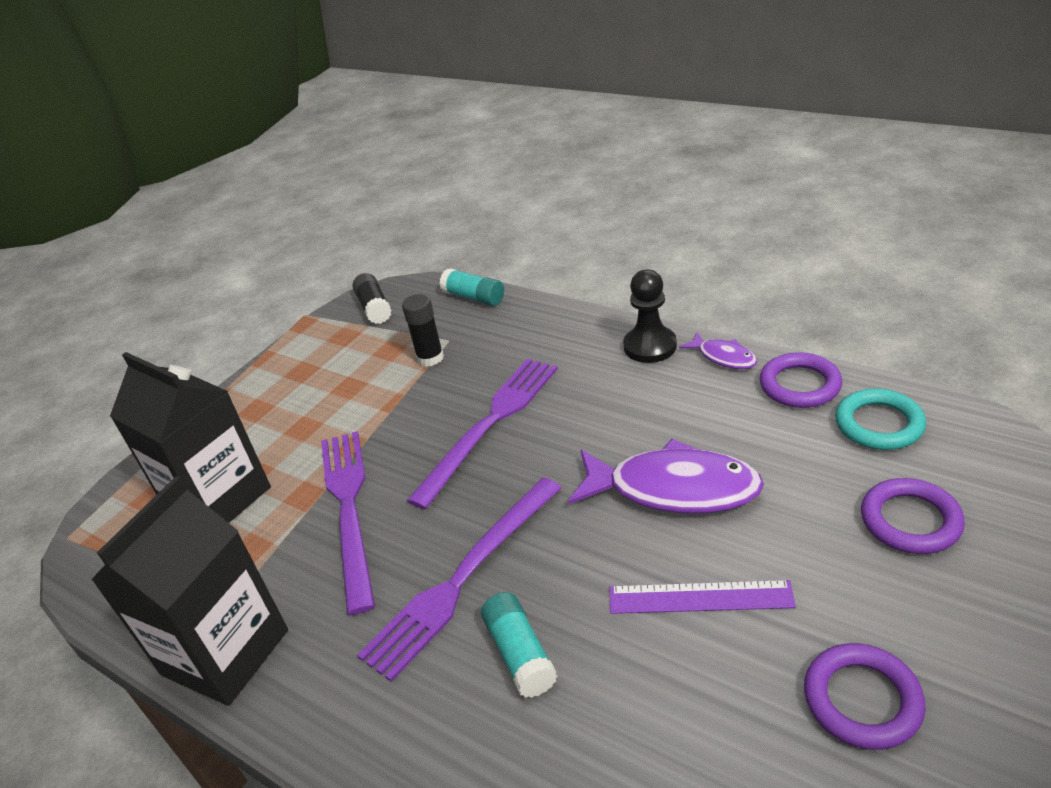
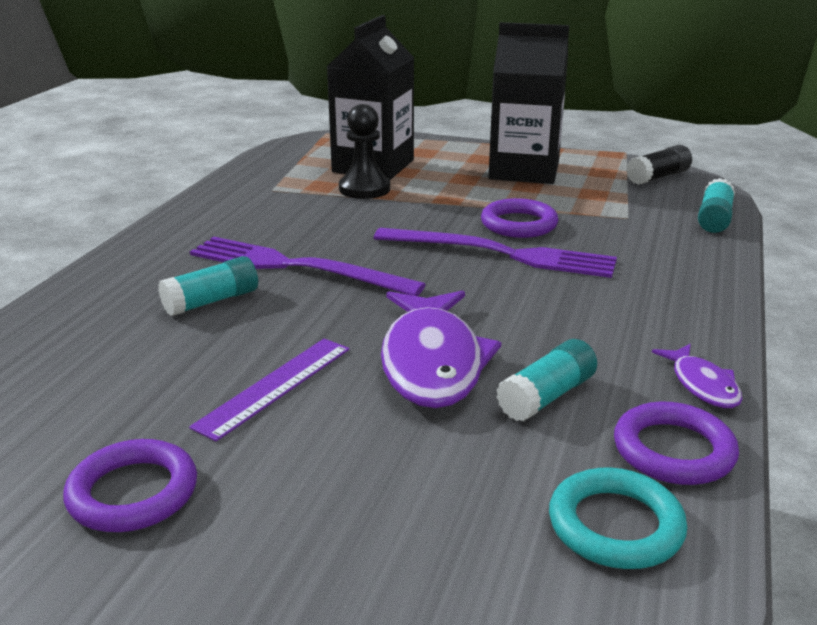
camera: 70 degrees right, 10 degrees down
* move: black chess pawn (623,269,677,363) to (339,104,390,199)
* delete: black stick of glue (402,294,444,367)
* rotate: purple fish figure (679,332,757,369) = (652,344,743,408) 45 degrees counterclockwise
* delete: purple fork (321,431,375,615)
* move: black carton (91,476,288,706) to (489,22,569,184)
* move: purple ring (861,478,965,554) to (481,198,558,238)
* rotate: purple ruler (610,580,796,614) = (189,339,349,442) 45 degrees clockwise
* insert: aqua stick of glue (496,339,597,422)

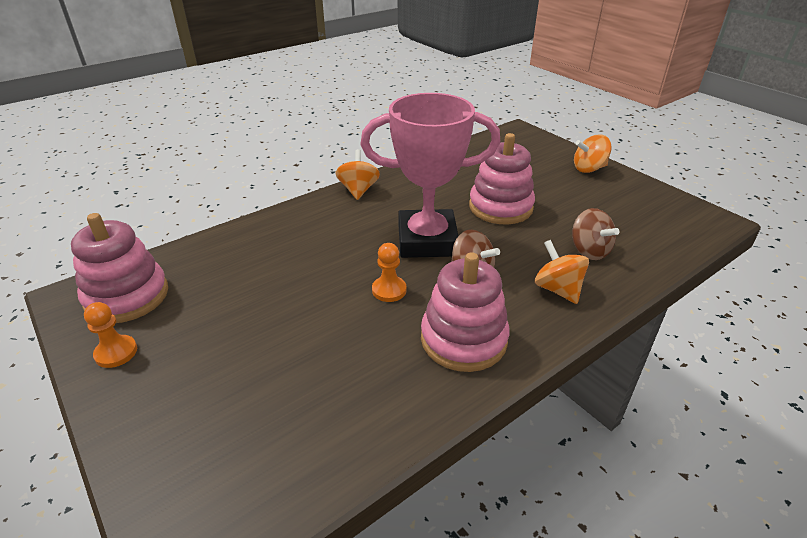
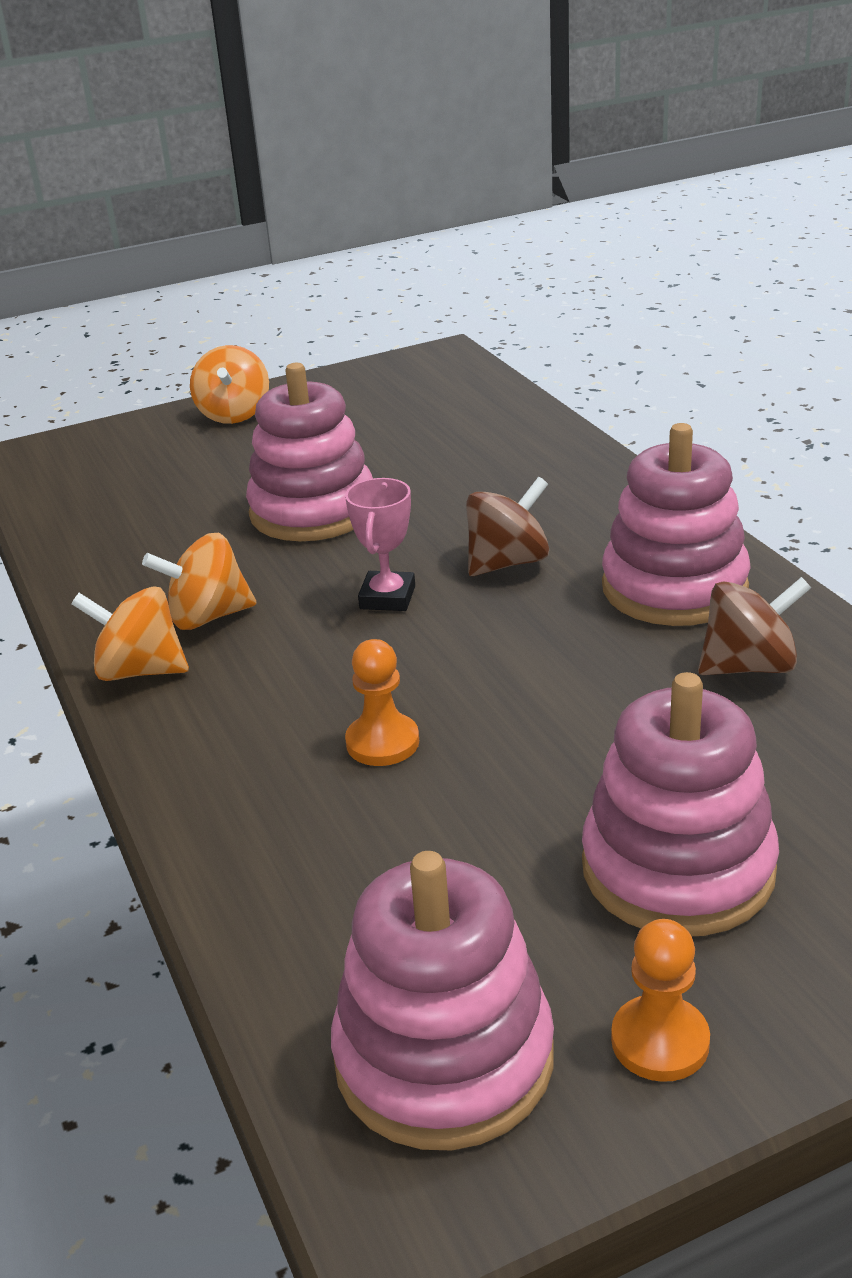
camera: 75 degrees left, 5 degrees down
* resize: pink prize cup (360,93,500,258) = (345,478,415,611) x0.42
* move: brown whirligig (572,208,620,260) to (698,577,811,675)
* move: orange-coloured whirligig (535,240,589,304) to (142,533,256,630)
* move: orange-coloured chess pawn (372,243,407,302) to (345,639,419,766)
* insert: pink stacking rings (582,672,779,936)

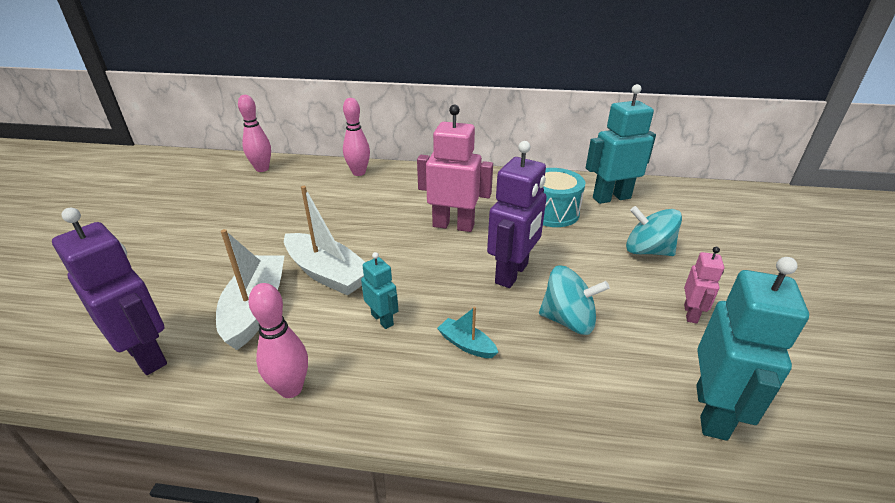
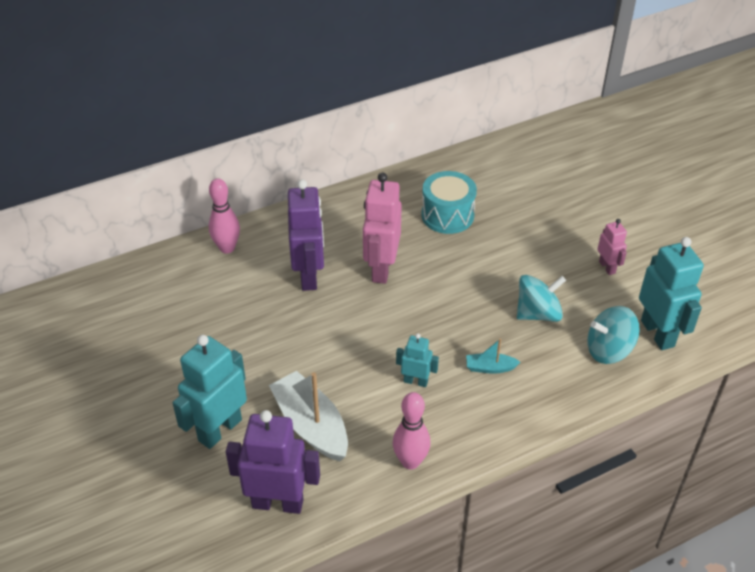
camera: 35 degrees left, 10 degrees up
* move: aqua robot figure (586,84,656,204) to (172,335,247,449)
* delete: pink tenpin (238,95,271,172)
* rotate: pink robot figure (417,105,493,232) = (363,173,402,284) 60 degrees counterclockwise
* move: purple robot figure (487,141,547,288) to (288,180,324,291)
* delete: snow-white sailboat (284,186,365,296)
* move: aqua whirligig (626,206,682,256) to (587,306,640,364)

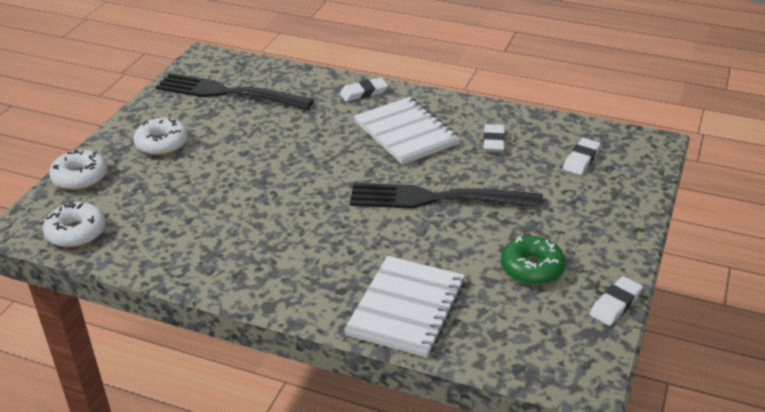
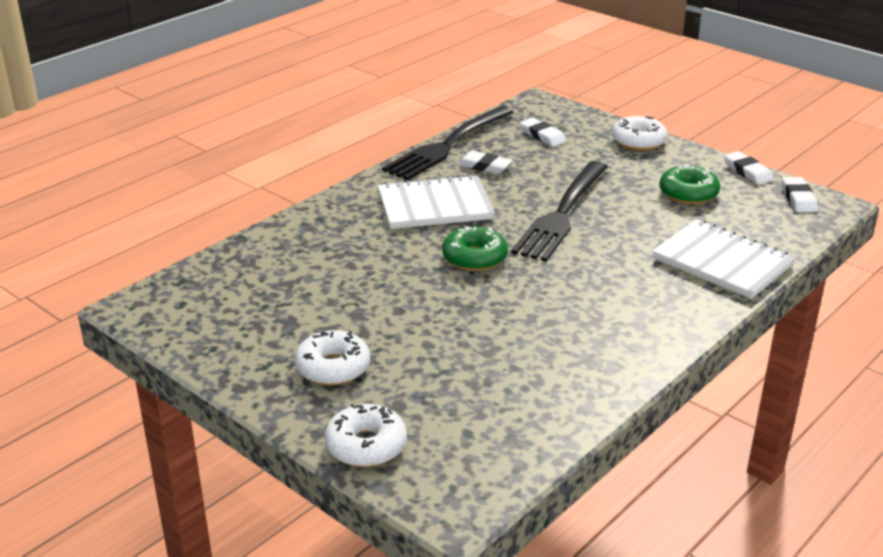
camera: 70 degrees left, 5 degrees down
* move: black fork (156,73,314,110) to (382,106,514,180)
* move: snow-white gum eraser (340,78,388,102) to (782,177,818,212)
* move: snow-white donut (43,202,106,248) to (612,116,668,151)
* insert: green donut (442,226,508,271)

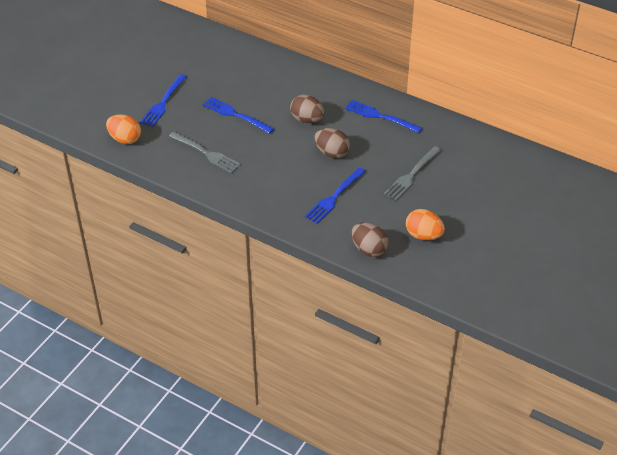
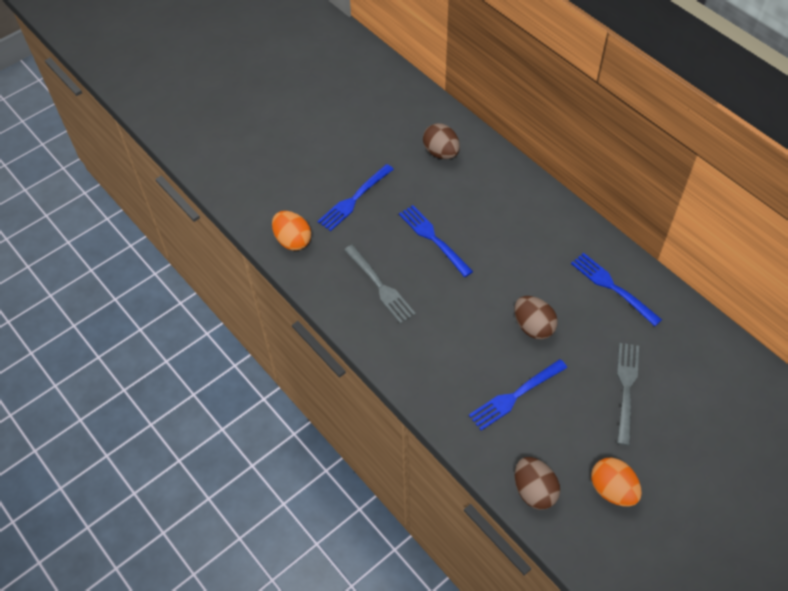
camera: 20 degrees right, 10 degrees up
* move: brown egg shape (290,95,324,123) to (423,123,460,159)
* rotate: ash-grey fork (384,146,442,200) = (617,343,639,446) 135 degrees clockwise

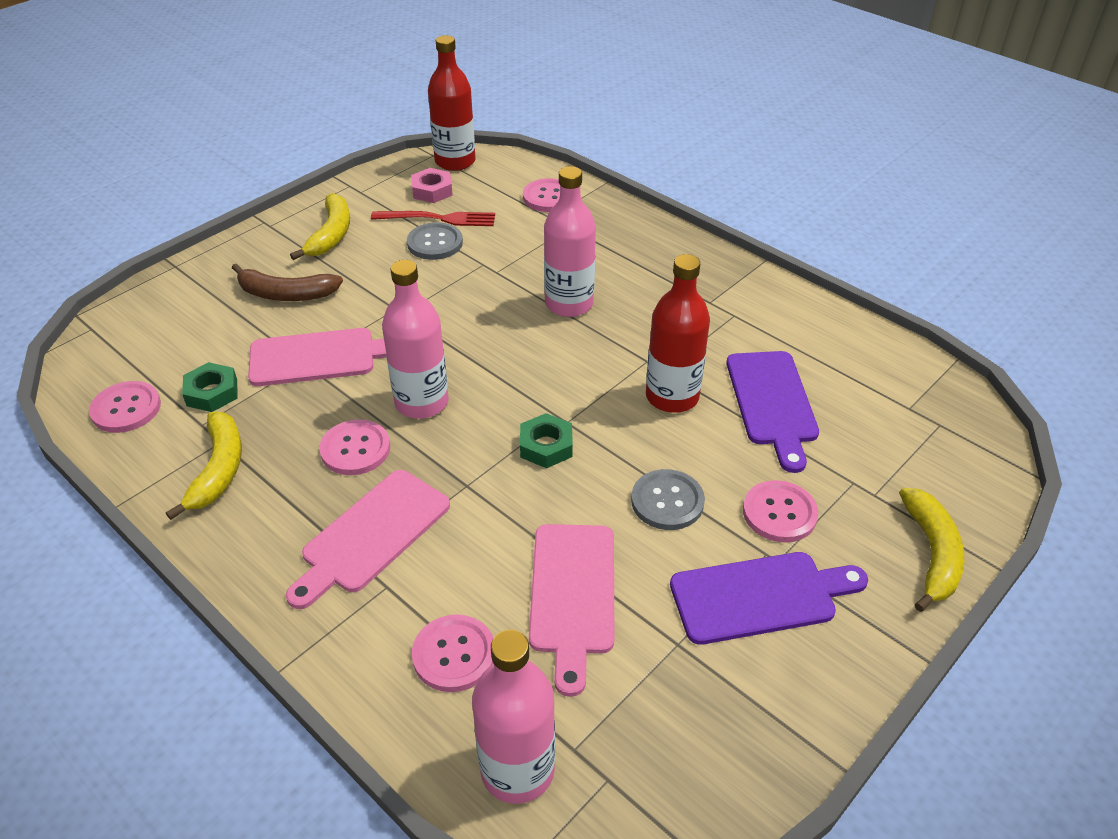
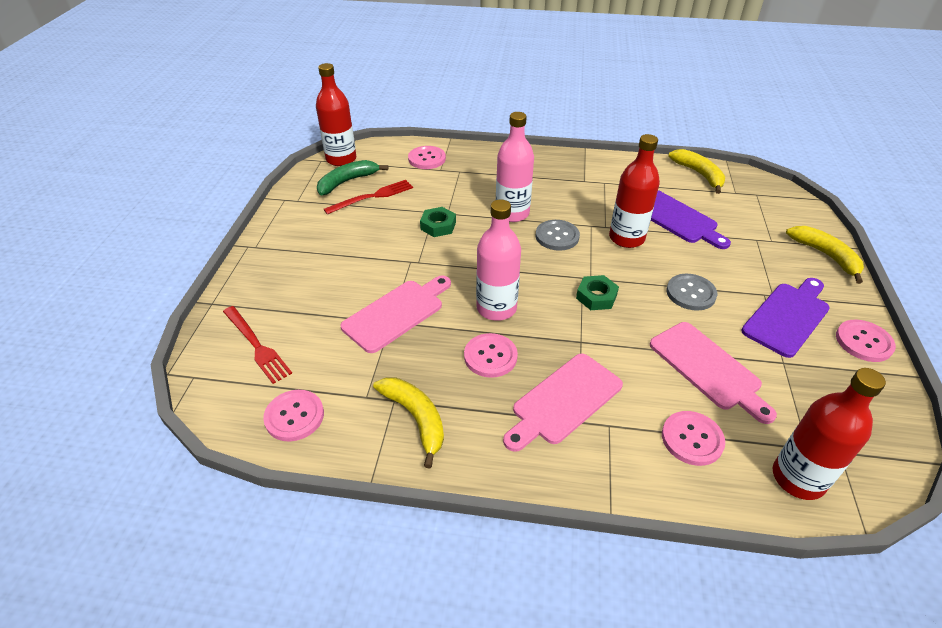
camera: 35 degrees left, 0 degrees up
* replace: pink nut (411,168,452,203) to green banana (317,160,388,195)
* move: bright yellow banana (290,193,350,260) to (668,149,725,194)
* move: ash-grey sewing button (407,222,463,260) to (536,220,580,251)
* delete: brown banana (232,264,343,301)
* move: green nut (182,362,237,412) to (420,207,456,237)
* rotate: pink chopping board (286,470,450,609) = (503,354,623,452) 45 degrees clockwise
* move: pink sewing button (743,480,819,543) to (836,320,896,362)
* recolor: pink flask (472,630,555,804) to scarlet flask (773,368,886,500)
* insert: scarlet fork (223,306,292,384)

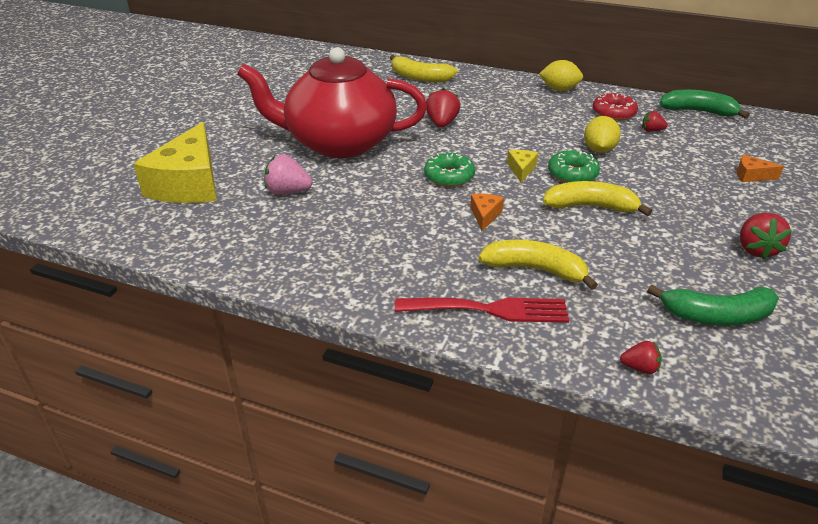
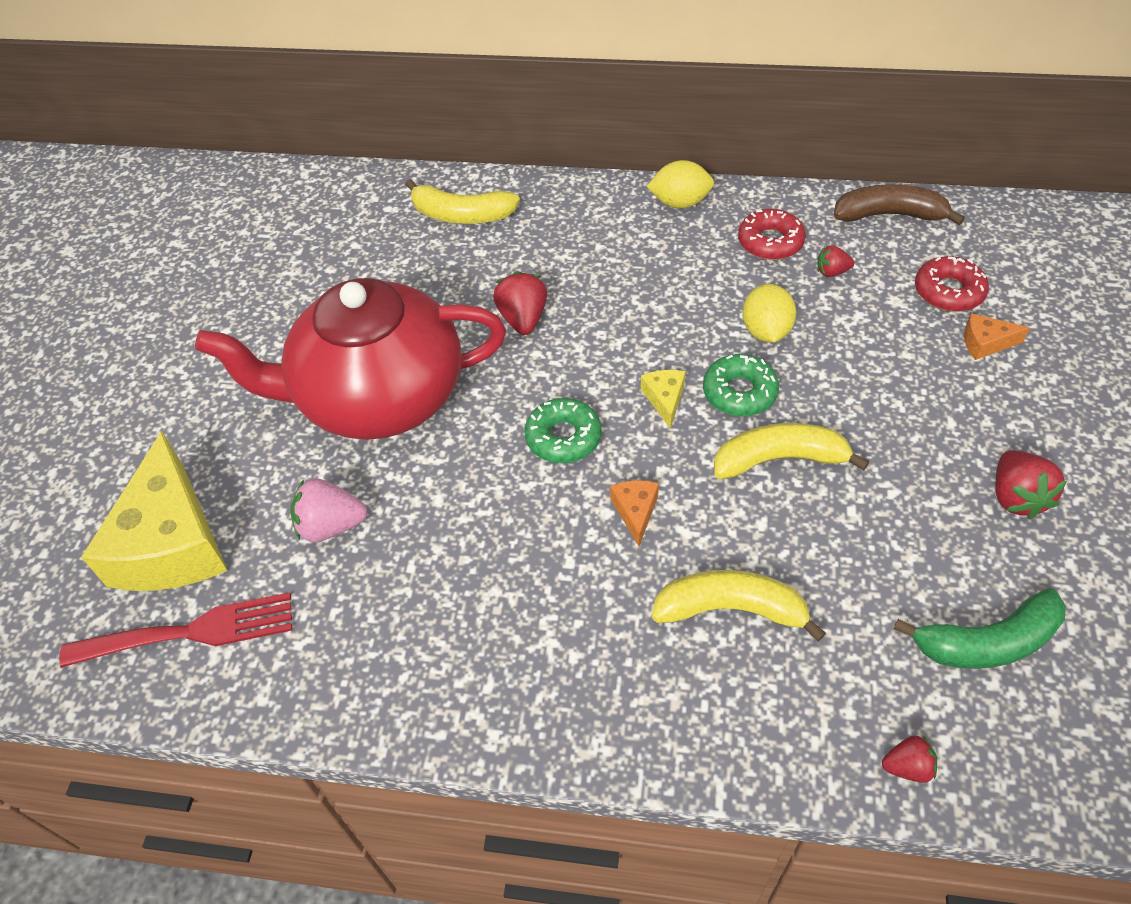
camera: 10 degrees left, 15 degrees up
* recolor: green banana (659,90,750,119) to brown banana (834,184,965,225)
* move: scarlet fork (395,298,569,323) to (59,592,292,668)
* insert: scarlet donut (915,256,989,311)

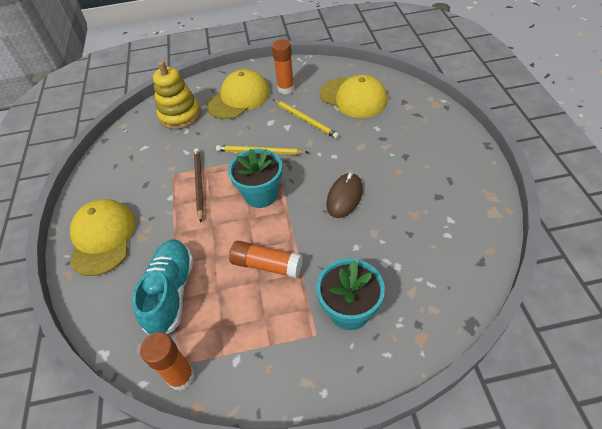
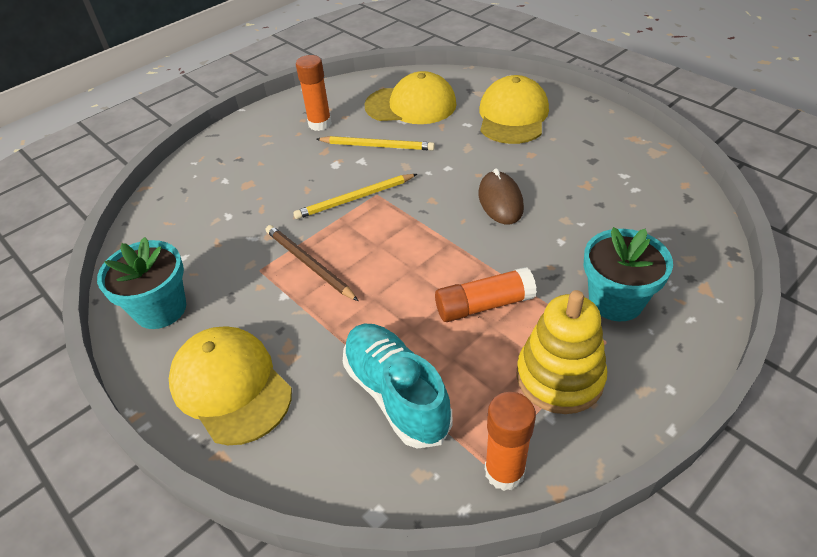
camera: 35 degrees left, 5 degrees down
* move: bright yellow stacking rings (153,61,201,130) to (516,290,607,414)
* move: bright yellow peaked cap (206,69,270,119) to (479,75,549,144)
* move: aqua flower pot (228,149,282,208) to (97,237,186,329)

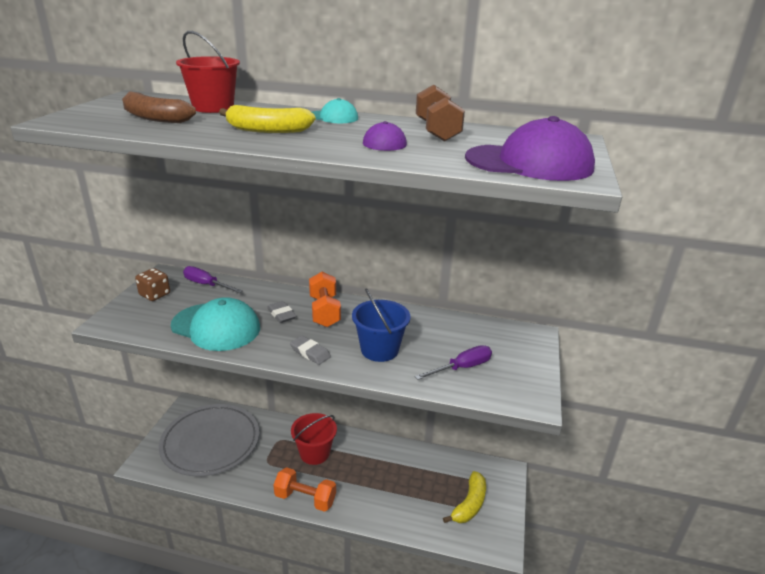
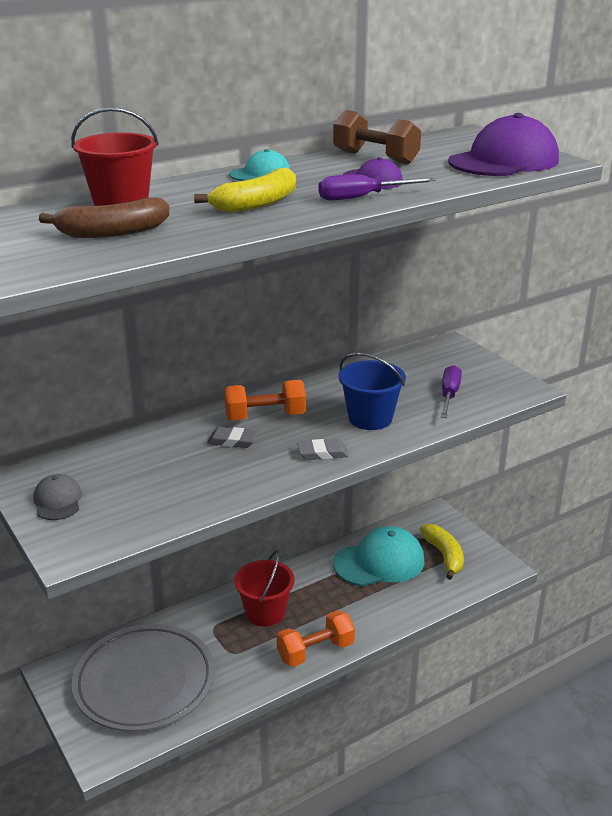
camera: 45 degrees left, 0 degrees up
* move: purple screwdriver (183,266,243,293) to (319,174,436,200)
* replace: brown game die (135,268,170,301) to ash-grey peaked cap (33,474,82,520)
* rotate: orange-coloured free weight (309,272,341,327) = (224,380,306,421) 45 degrees counterclockwise
* move: aqua peaked cap (171,297,260,351) to (333,526,425,586)

